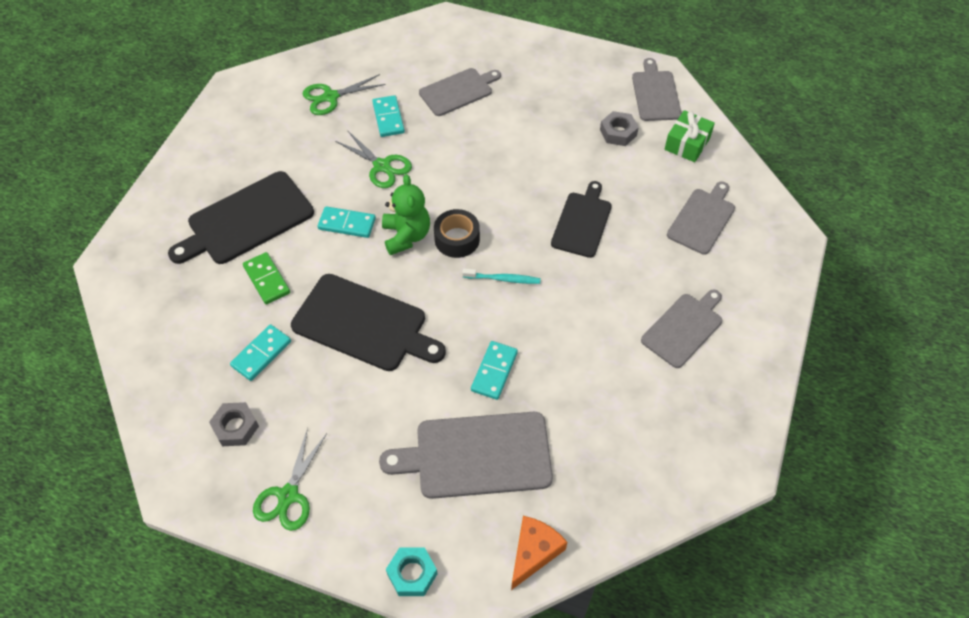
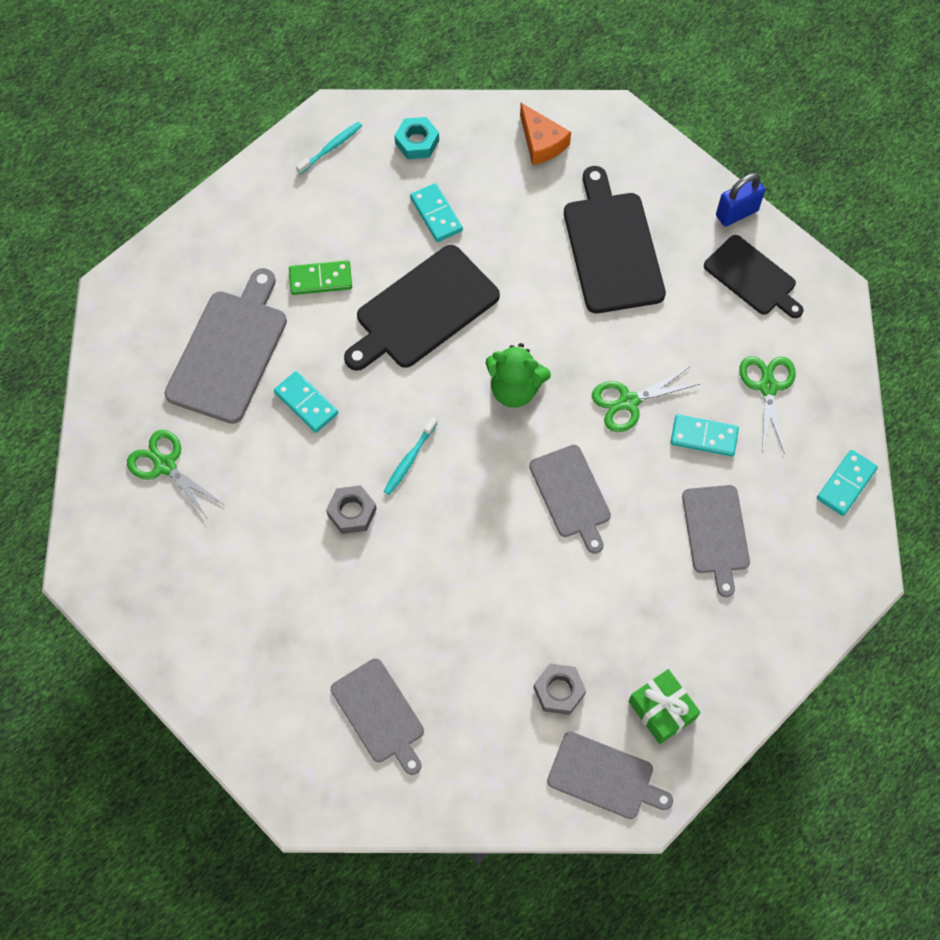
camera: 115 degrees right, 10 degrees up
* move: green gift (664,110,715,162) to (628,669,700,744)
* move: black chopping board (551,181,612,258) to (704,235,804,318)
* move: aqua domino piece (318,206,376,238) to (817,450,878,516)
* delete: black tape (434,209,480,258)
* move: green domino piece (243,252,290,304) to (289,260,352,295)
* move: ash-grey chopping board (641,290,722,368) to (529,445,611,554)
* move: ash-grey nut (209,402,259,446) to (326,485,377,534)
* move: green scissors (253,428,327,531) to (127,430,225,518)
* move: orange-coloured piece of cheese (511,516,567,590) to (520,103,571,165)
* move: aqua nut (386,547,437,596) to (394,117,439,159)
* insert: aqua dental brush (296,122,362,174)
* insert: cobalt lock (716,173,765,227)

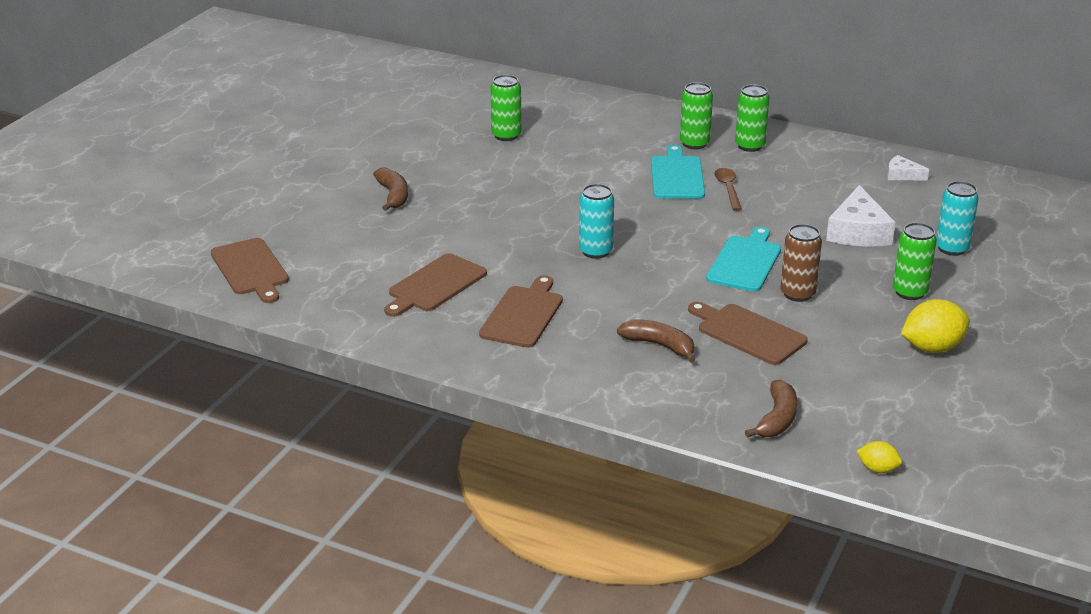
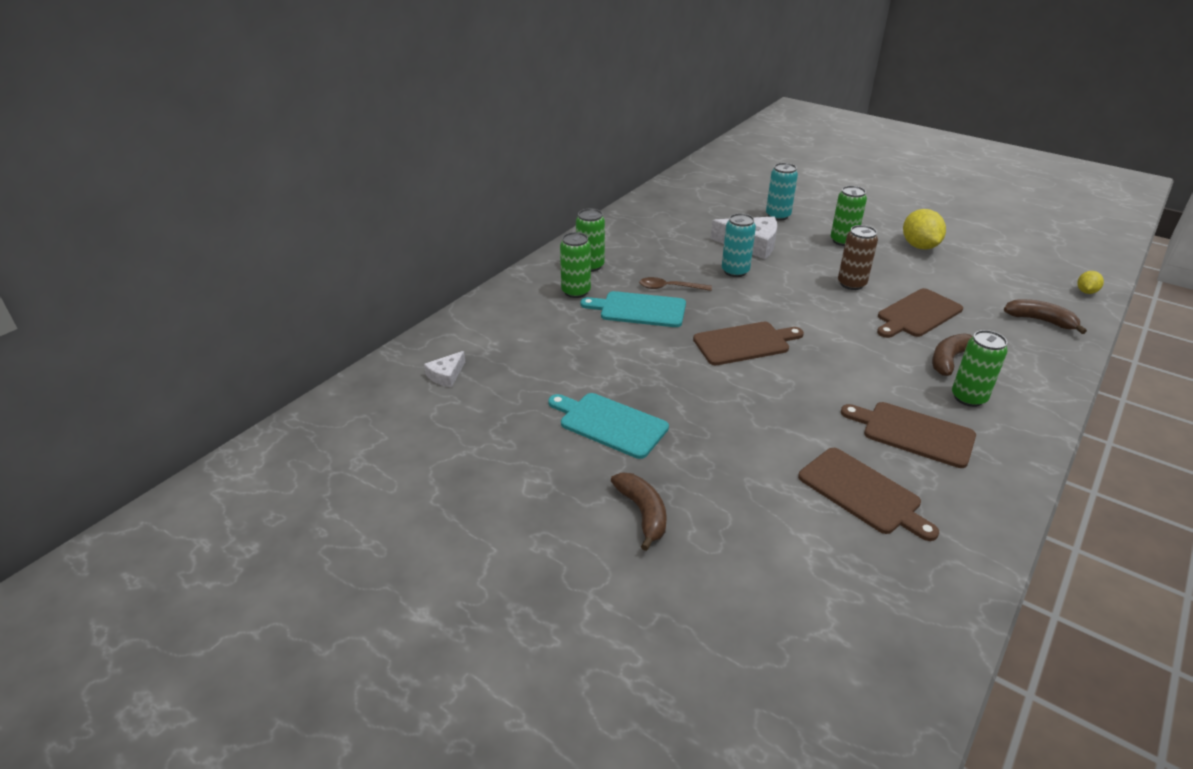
camera: 80 degrees left, 5 degrees up
* move: green soda can (490,75,521,141) to (952,330,1008,407)
* move: snow-white piece of cheese (887,155,929,180) to (424,351,465,388)
* rotate: brown banana (373,167,408,211) = (611,473,667,551) 75 degrees clockwise
* move: aqua soda can (579,184,614,259) to (722,213,756,277)
* move: aqua chopping board (706,227,781,292) to (548,393,669,459)
* move: brown chopping board (211,238,289,303) to (693,322,804,365)

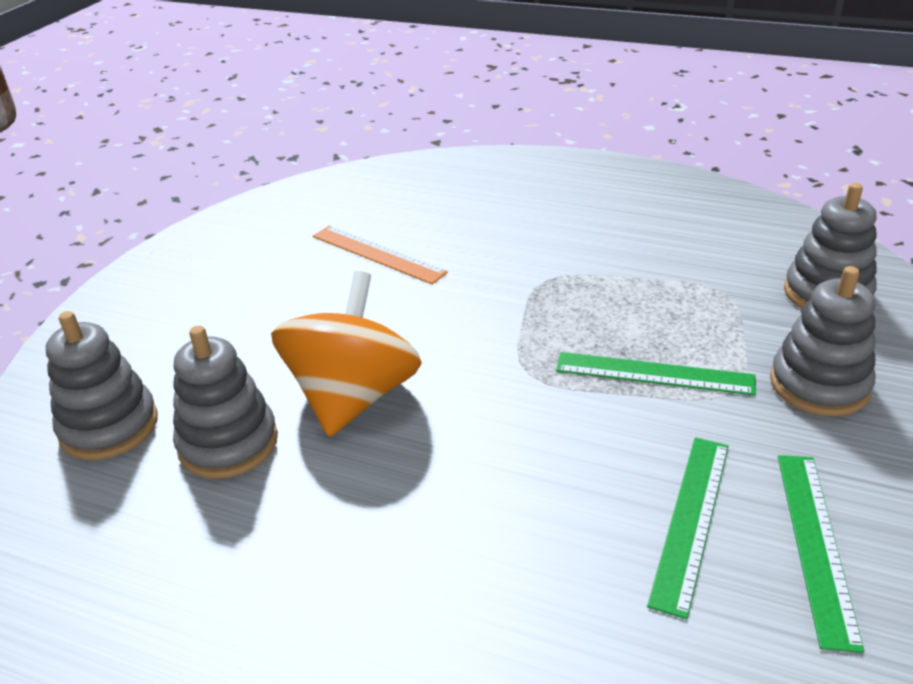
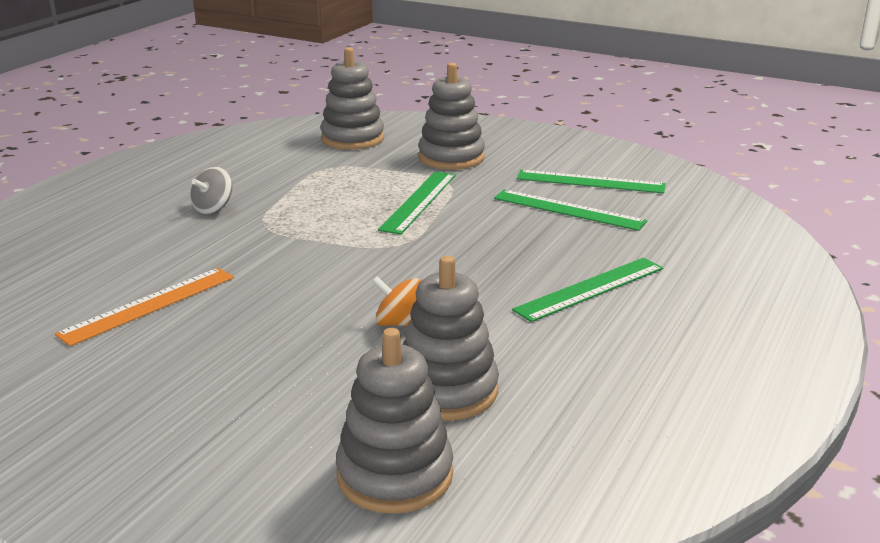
camera: 85 degrees left, 10 degrees down
* resize: orange-coloured whirligig (271,271,422,437) = (372,276,421,326) x0.43
* insert: ash-grey whirligig (190,167,233,214)
* insert: green ruler (512,258,663,322)

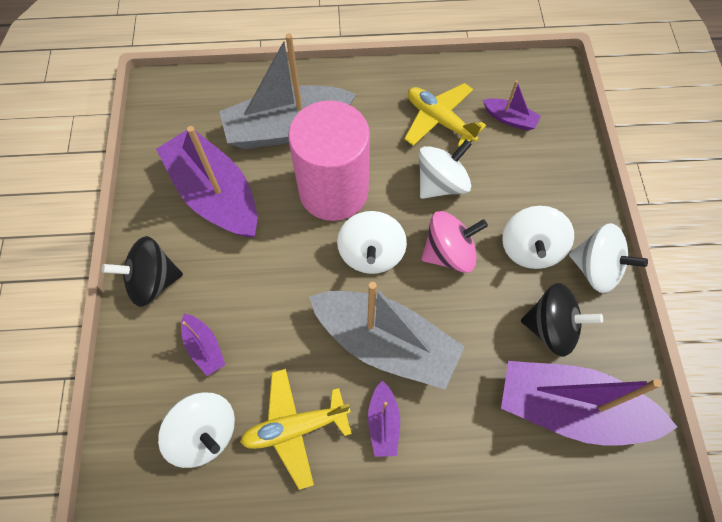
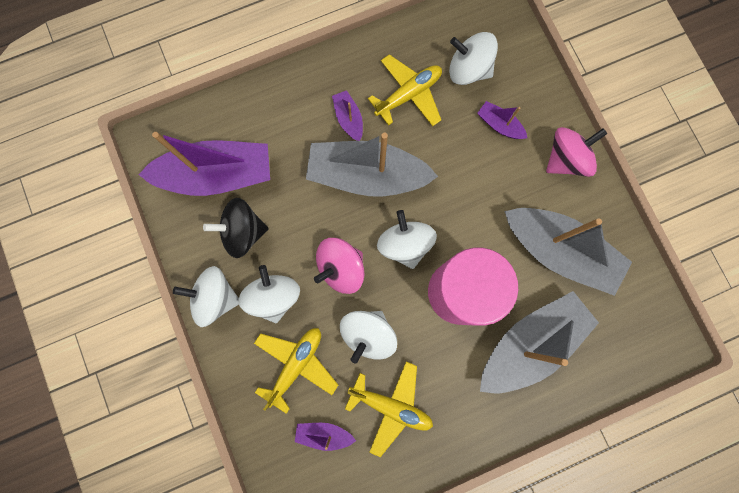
camera: 160 degrees right, 15 degrees up
* recolor: purple sailboat (156,126,257,238) to ash-grey sailboat (504,208,632,296)
* recolor: black whirligig (102,236,183,307) to pink whirligig (546,127,607,177)
* insert: bright yellow aeroplane (254,328,338,414)

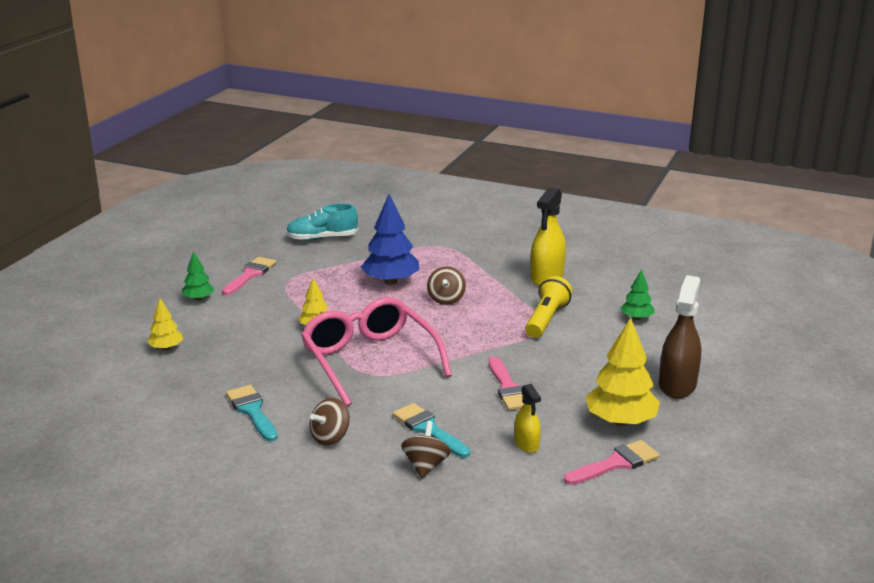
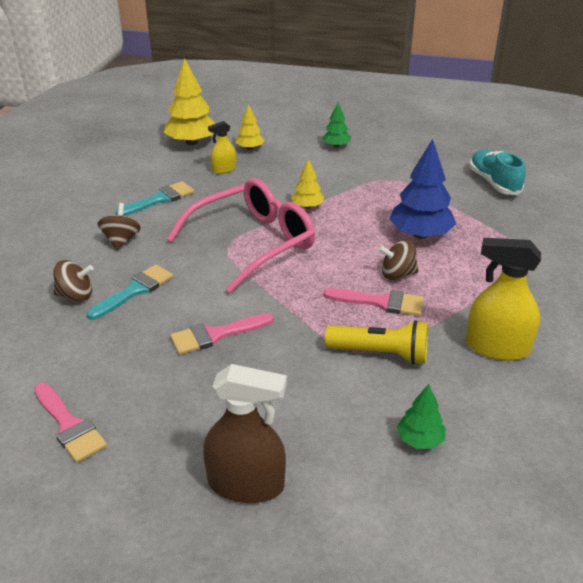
camera: 80 degrees right, 10 degrees up
* move: pink brush (222,257,276,295) to (323,288,424,316)
* move: bright yellow fir tree (585,317,660,426) to (164,58,215,145)
* move: bright yellow sprayer (514,384,541,453) to (208,121,236,174)
* rotate: brown whirligig (310,398,349,446) = (98,203,141,250) 60 degrees clockwise

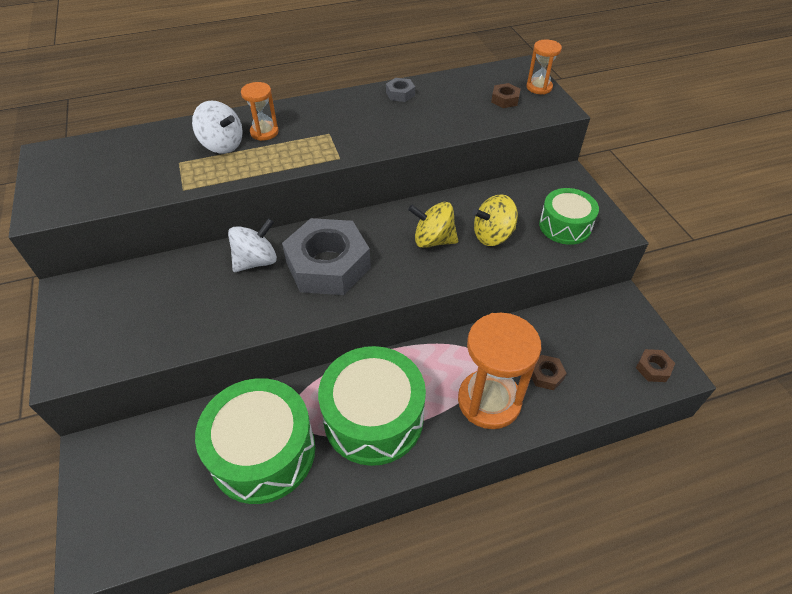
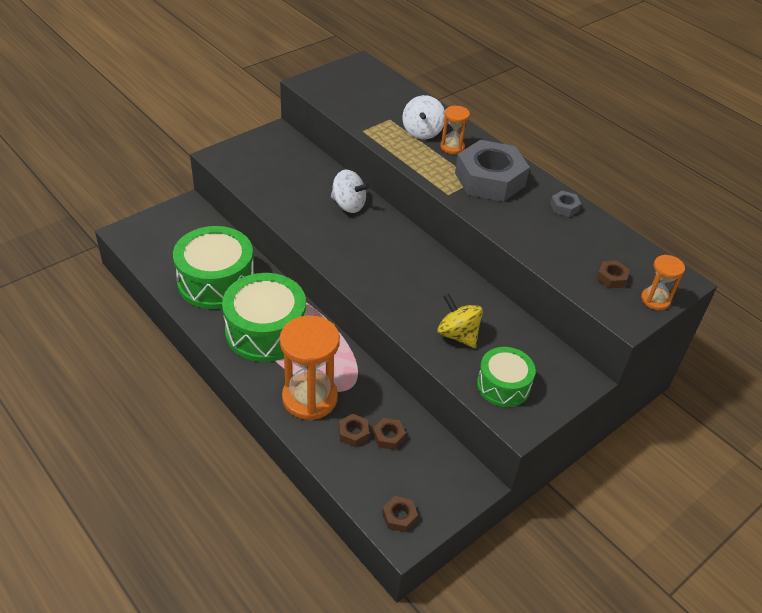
camera: 65 degrees right, 5 degrees down
* delete: bright yellow whirligig (408,202,458,248)
* move: ash-grey nut (282,218,371,295) to (455,140,530,202)
* insert: brown nut (373,418,406,450)

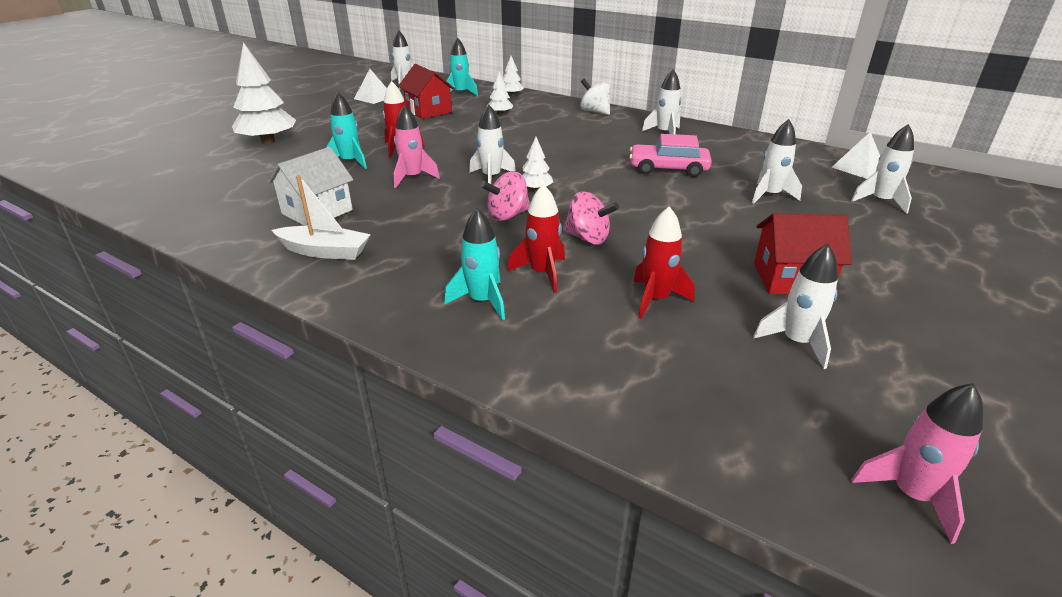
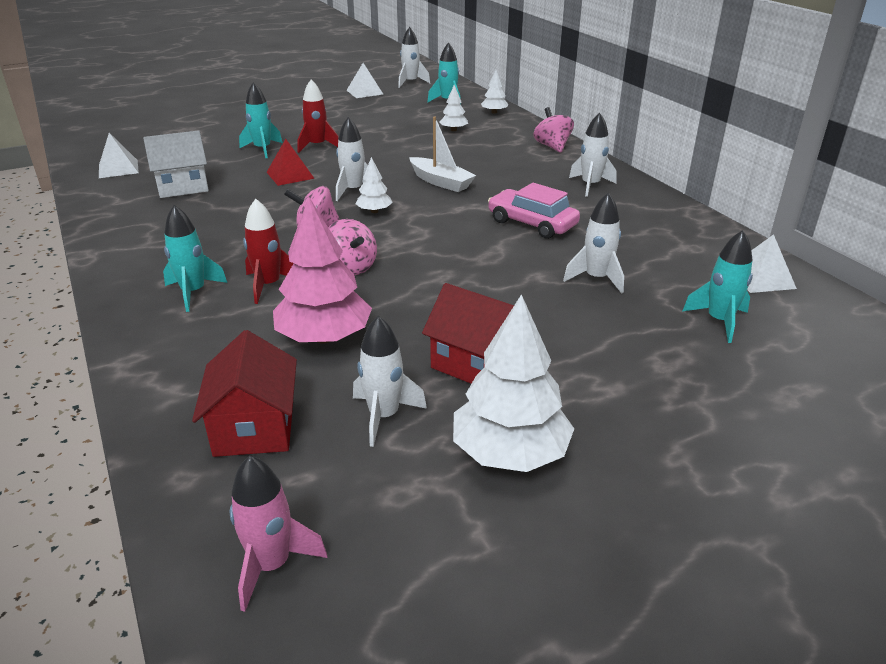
camera: 30 degrees right, 0 degrees up
* move: snow-white fir tree (232,42,296,144) to (453,294,574,472)
* move: scarlet cottage (398,64,455,119) to (192,330,297,457)
* recolor: snow-white whirligig (580,79,611,115) to pink whirligig (533,107,574,153)
* replace: pink spaceship (394,105,440,188) to scarlet pyramid (267,139,315,186)
* recolor: snow-white spaceship (851,124,914,214) to aqua spaceship (683,230,753,343)
* move: snow-white sailboat (272,175,371,260) to (409,116,476,192)
* replace: scarlet spaceship (633,206,695,319) to pink fir tree (273,197,372,344)
* insert: snow-white pyramid (99,133,139,178)

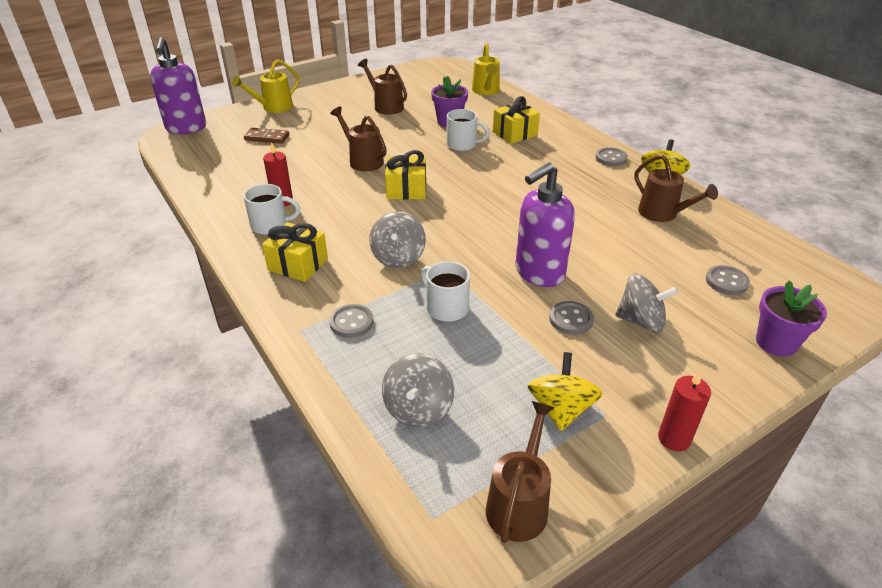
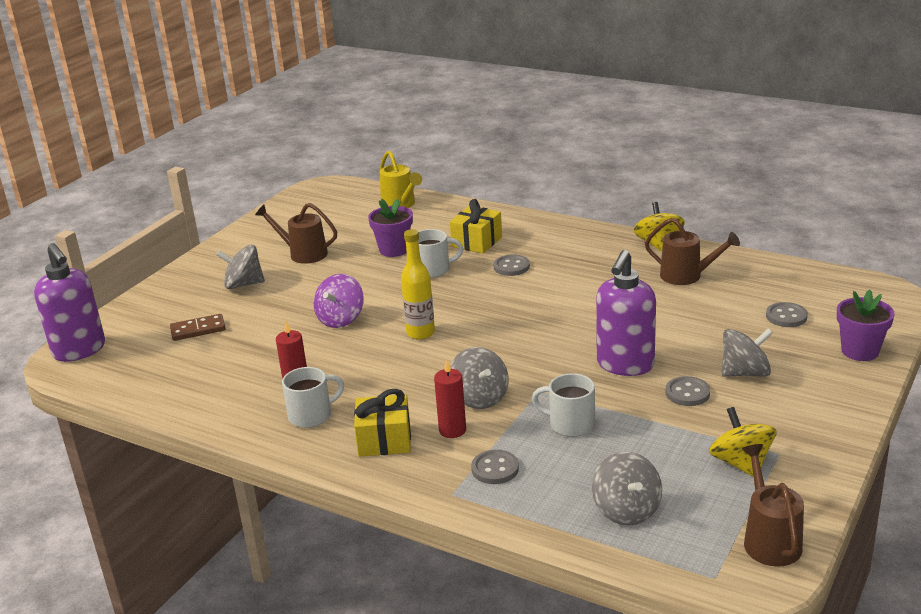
camera: 25 degrees left, 10 degrees down
* delete: bright yellow watering pot (232,59,299,113)
* replace: brown watering pot (330,106,387,171) to purple whirligig (313,274,364,328)
* move: ash-grey sewing button (595,147,628,166) to (494,254,530,276)
* replace: bright yellow gift (385,150,426,200) to bright yellow flask (401,229,435,340)
* move: scarlet pillar candle (658,371,711,452) to (434,359,466,438)
* insert: ash-grey whirligig (216,245,265,289)

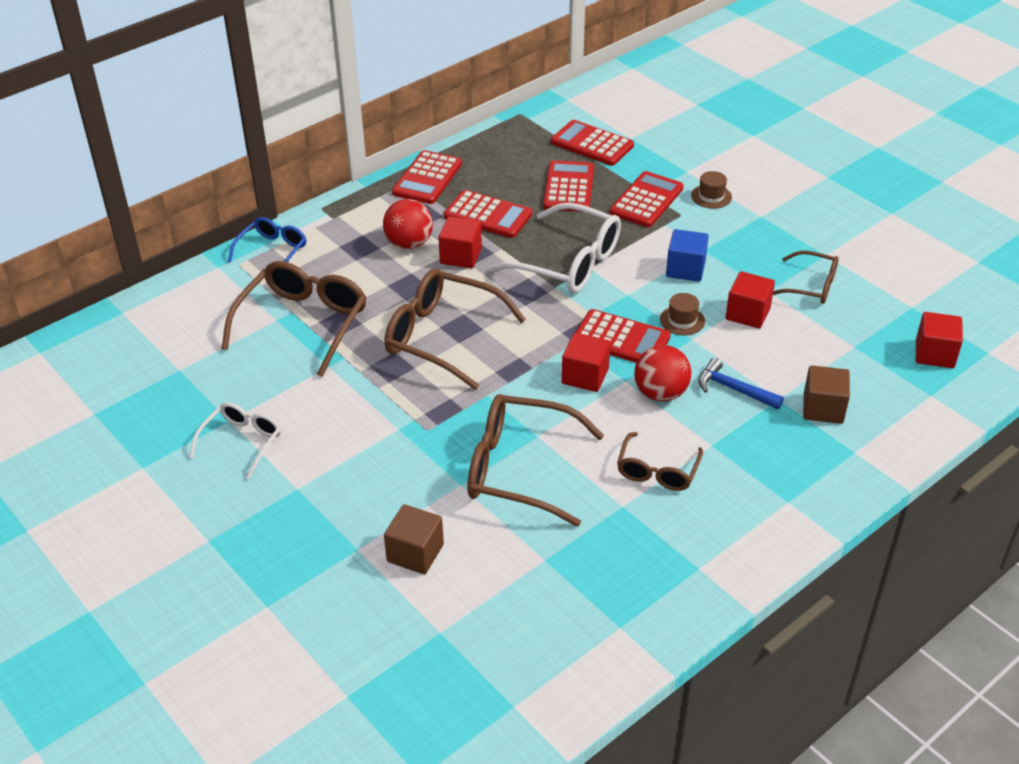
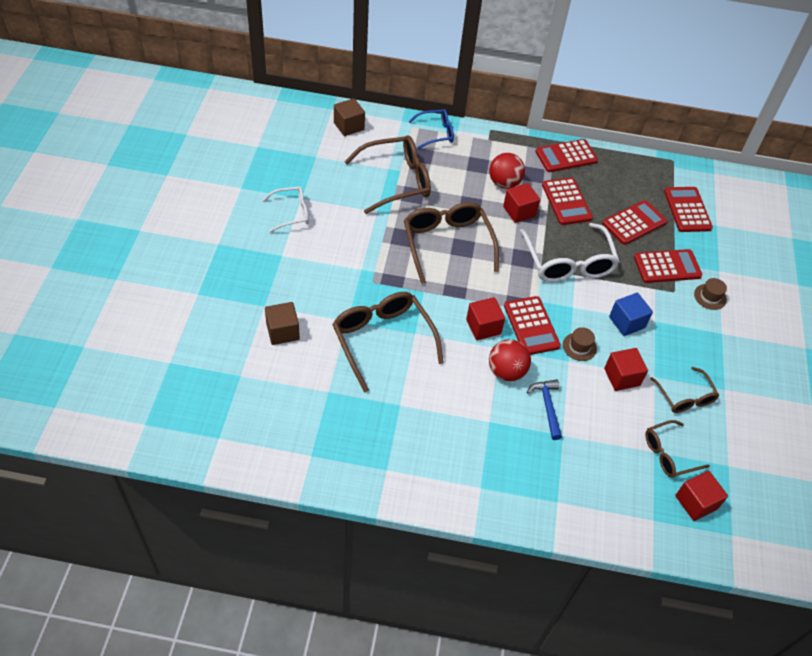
camera: 45 degrees right, 10 degrees up
* move: brown block (803,365,850,424) to (334,98,365,136)
* move: brown glasses (617,432,703,491) to (645,420,710,478)

